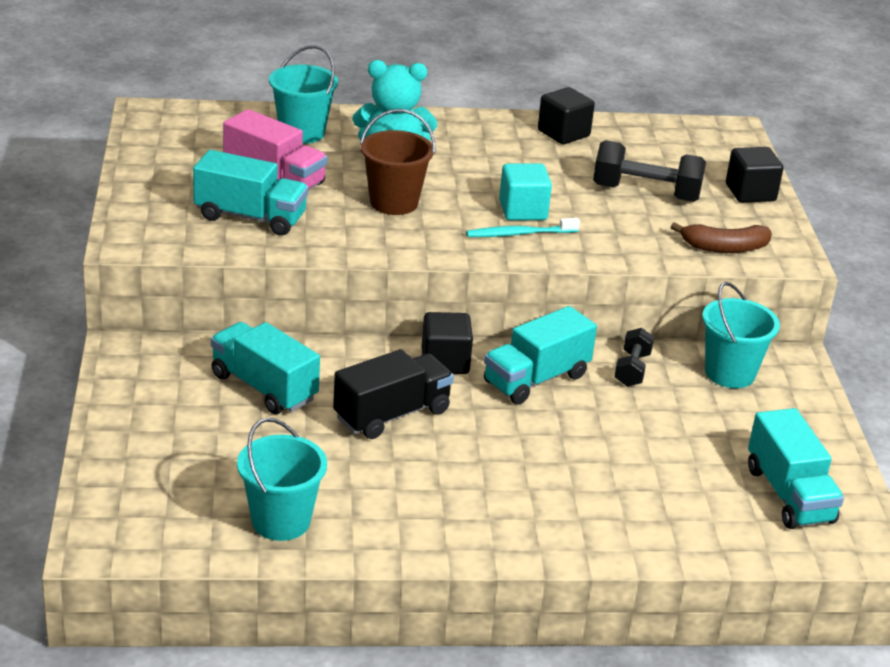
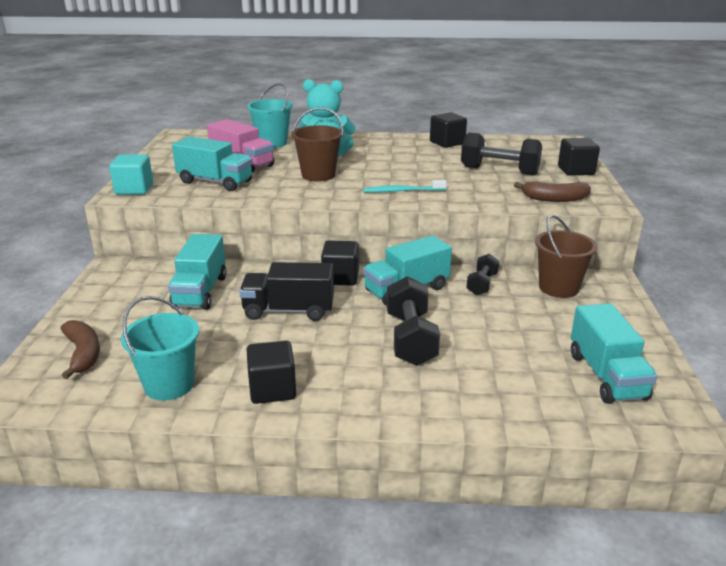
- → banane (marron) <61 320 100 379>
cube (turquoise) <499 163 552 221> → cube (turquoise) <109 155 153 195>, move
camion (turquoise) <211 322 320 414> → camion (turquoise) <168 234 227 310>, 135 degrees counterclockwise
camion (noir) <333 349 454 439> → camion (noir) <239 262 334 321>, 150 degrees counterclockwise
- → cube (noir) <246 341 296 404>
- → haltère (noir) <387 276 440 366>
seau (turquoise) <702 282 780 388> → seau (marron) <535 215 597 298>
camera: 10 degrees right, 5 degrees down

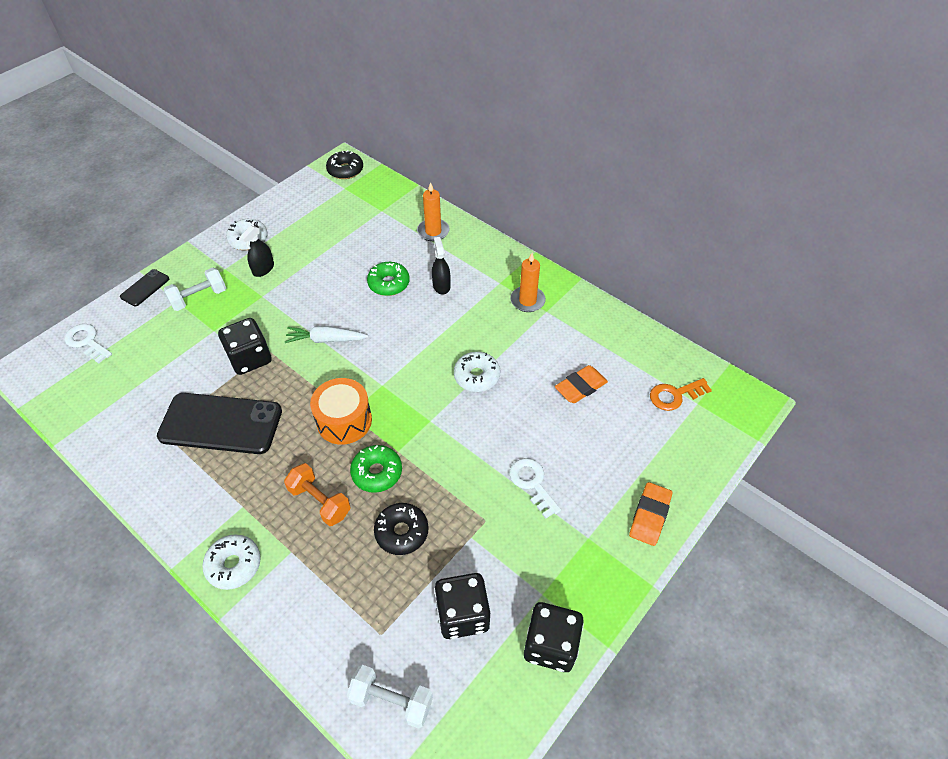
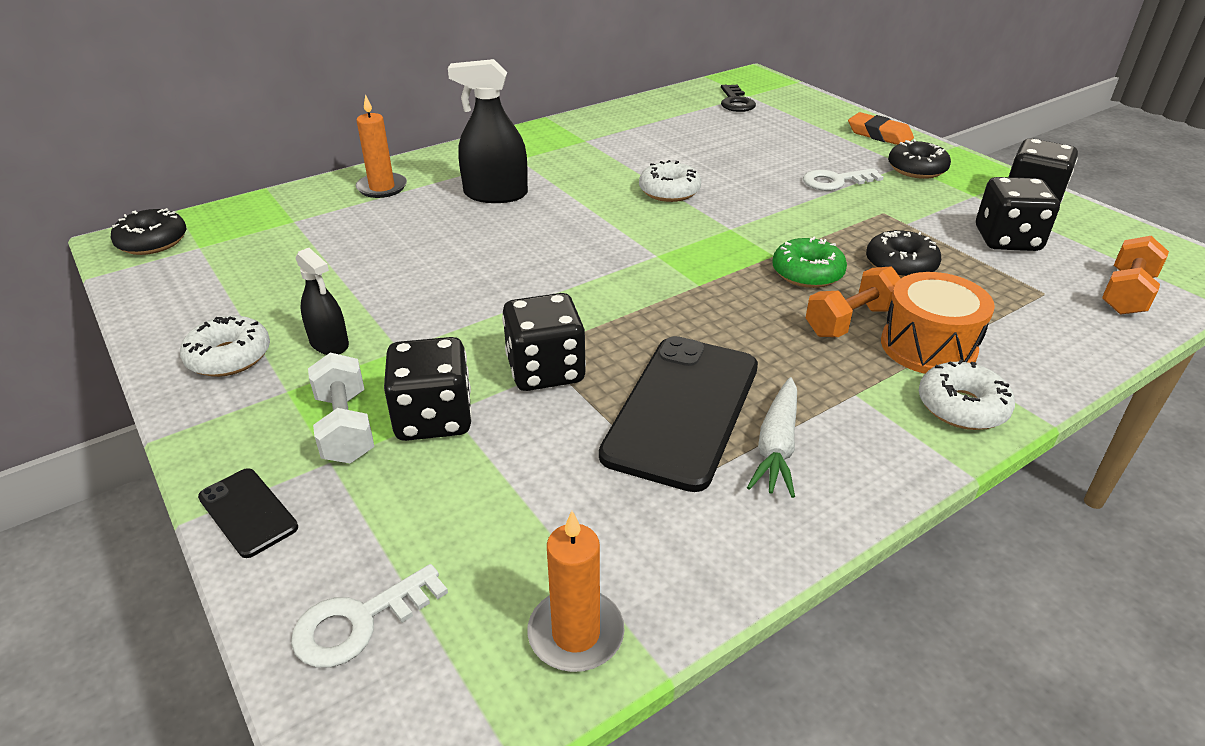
- → dé (noir) <384 337 472 441>
vaporisateur (noir) <432 237 451 295> → vaporisateur (noir) <448 59 528 203>, x1.64
bougie (orange) <510 253 546 312> → bougie (orange) <527 511 625 672>, move
clé (orange) <650 378 712 411> → clé (noir) <721 85 756 112>
carotte (blanc) <284 326 369 343> → carotte (blanc) <747 377 797 498>, move
tambour (orange) <310 378 372 445> → tambour (orange) <881 272 995 374>, move
- → beignet (noir) <888 139 951 179>
haltère (blanc) <347 665 433 729> → haltère (orange) <1102 236 1169 315>
beignet (vert) <367 262 410 296> → -
gomme (orange) <555 365 608 403> → -
camera: 75 degrees left, 15 degrees down

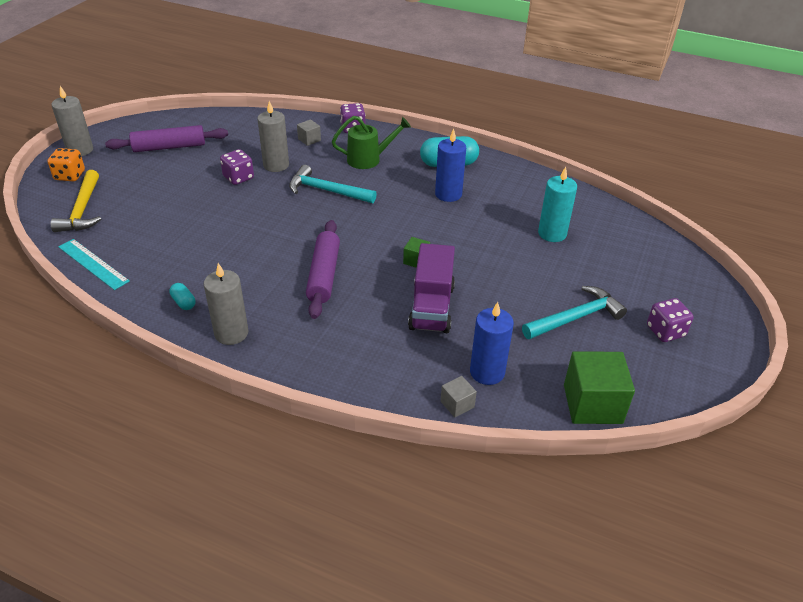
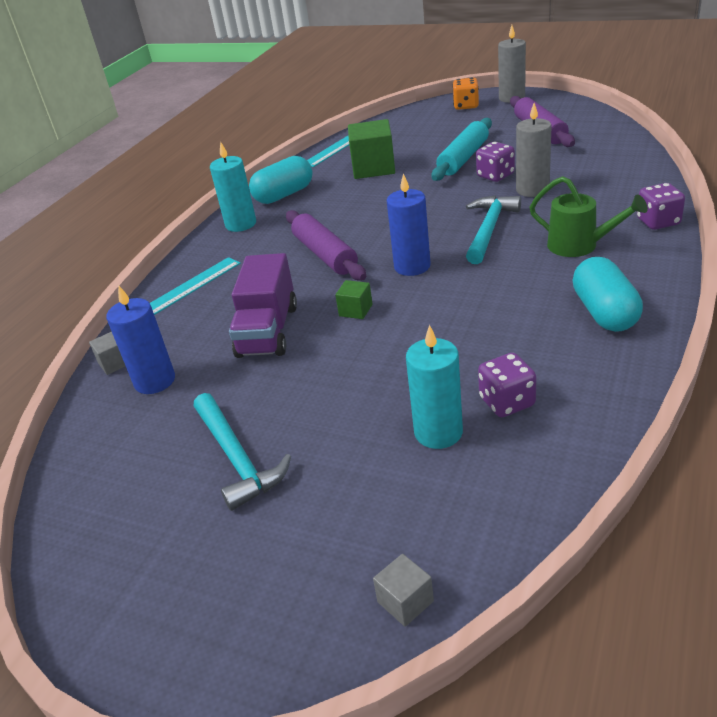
- → règle (turquoise) <150 257 241 315>
bougie (gris) <204 263 248 345> → bougie (turquoise) <210 141 256 232>
camion (violet) <408 243 455 333> → camion (violet) <229 253 297 358>, 90 degrees counterclockwise
gélule (turquoise) <169 283 196 310> → gélule (turquoise) <249 156 313 204>, x2.09
rouleau à pâtisserie (violet) <306 220 340 319> → rouleau à pâtisserie (violet) <286 210 366 281>, 60 degrees clockwise
cube (vert) <564 351 635 424> → cube (vert) <348 119 395 179>, move
cube (gris) <297 119 321 146> → cube (gris) <373 554 434 627>, move
bougie (bleu) <435 129 466 202> → bougie (bleu) <387 173 431 276>, move
- → rouleau à pâtisserie (turquoise) <431 118 492 181>
dé (violet) <647 298 694 342> → dé (violet) <478 353 536 417>, move
arrosoir (vert) <332 116 411 169> → arrosoir (vert) <529 176 648 257>, 45 degrees counterclockwise
marteau (jaune) <51 170 101 232> → -
camera: 95 degrees right, 5 degrees down

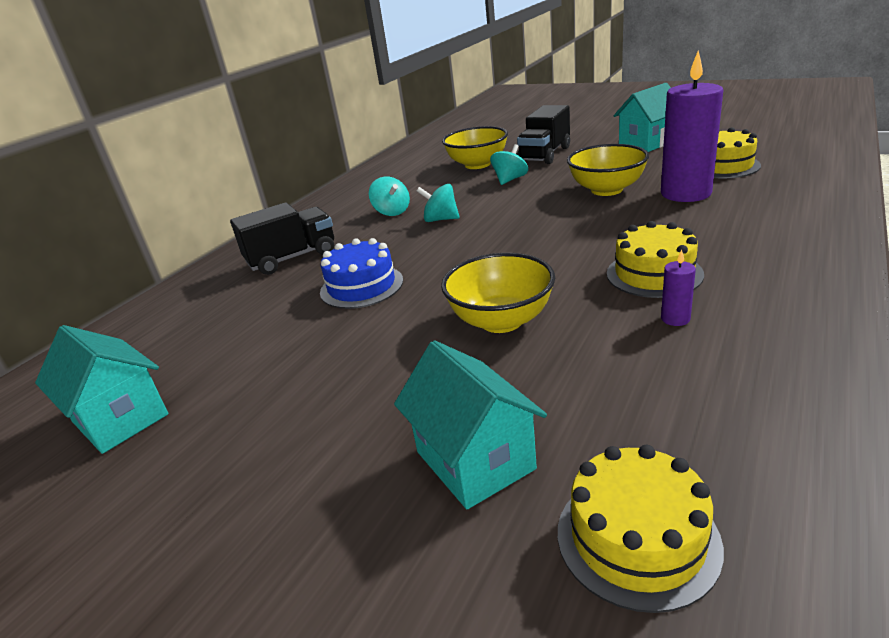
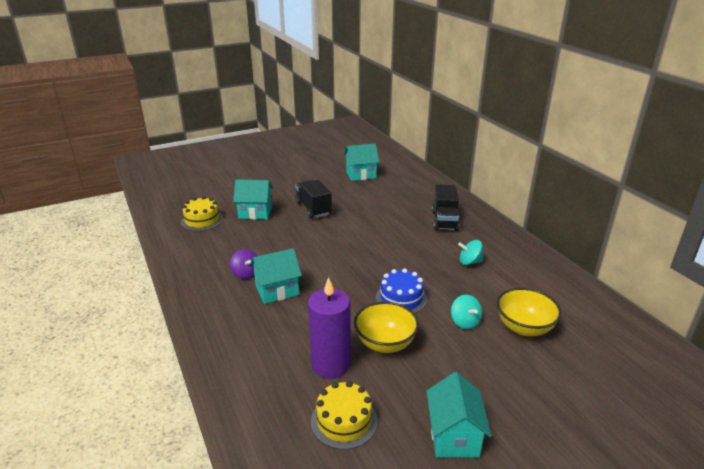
bougie (violet) <661 249 696 326> → toupie (violet) <230 249 257 279>
gâteau (jaune) <607 221 704 298> → maison (turquoise) <250 248 302 304>
camion (noir) <517 105 570 164> → camion (noir) <295 180 332 219>, move
gâteau (bleu) <320 238 403 309> → gâteau (bleu) <376 269 427 313>, move
toupie (turquoise) <417 184 460 222> → -
bol (jaune) <441 253 555 333> → -
camera: 120 degrees right, 0 degrees up

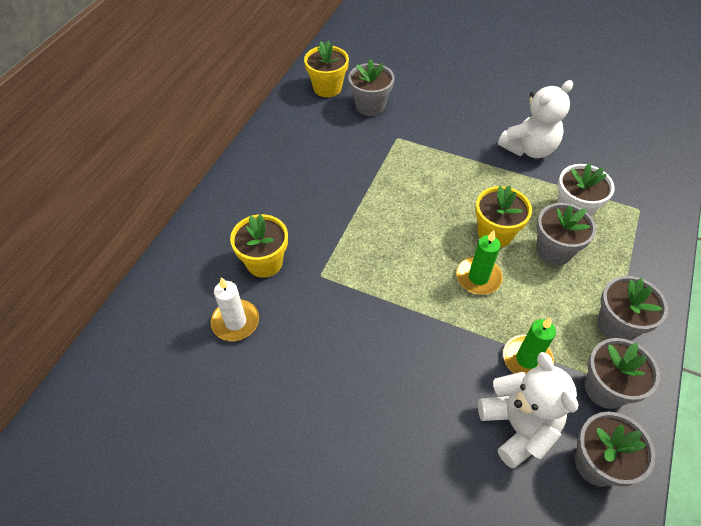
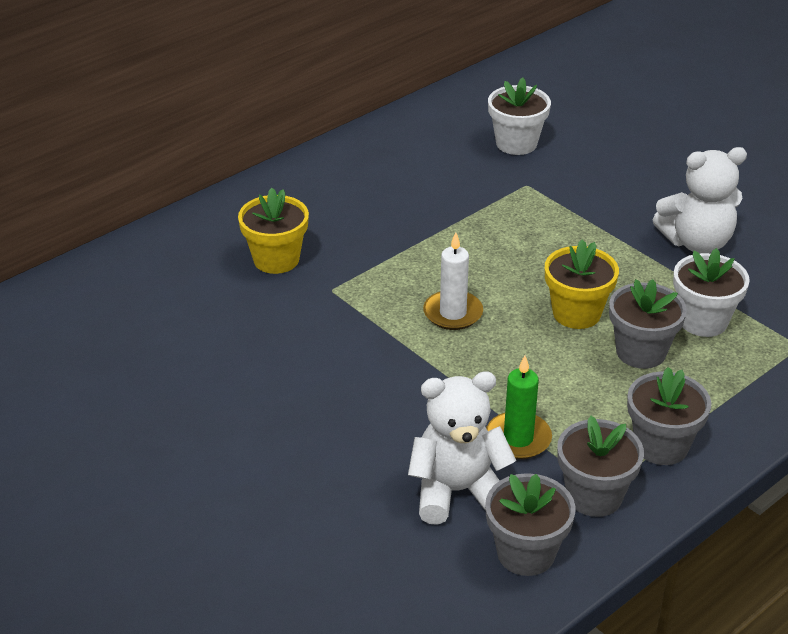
ours en peluche (blanc) <478 352 578 468> → ours en peluche (blanc) <408 371 516 525>, 105 degrees counterclockwise
bougie (blanc) <211 277 259 341> → bougie (blanc) <423 233 483 330>, move
pot de fleurs (gris) <348 59 395 116> → pot de fleurs (blanc) <488 78 551 155>
pot de fleurs (jaune) <304 41 349 97> → -
bougie (vert) <456 230 503 295> → -
camera: 25 degrees right, 15 degrees down

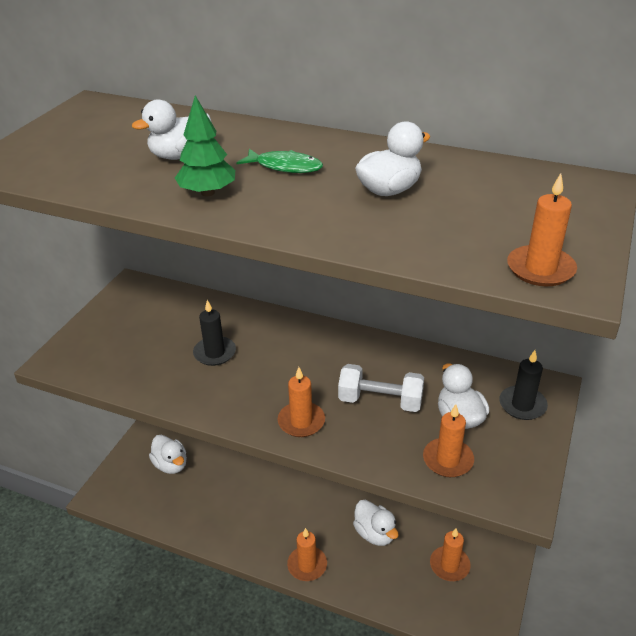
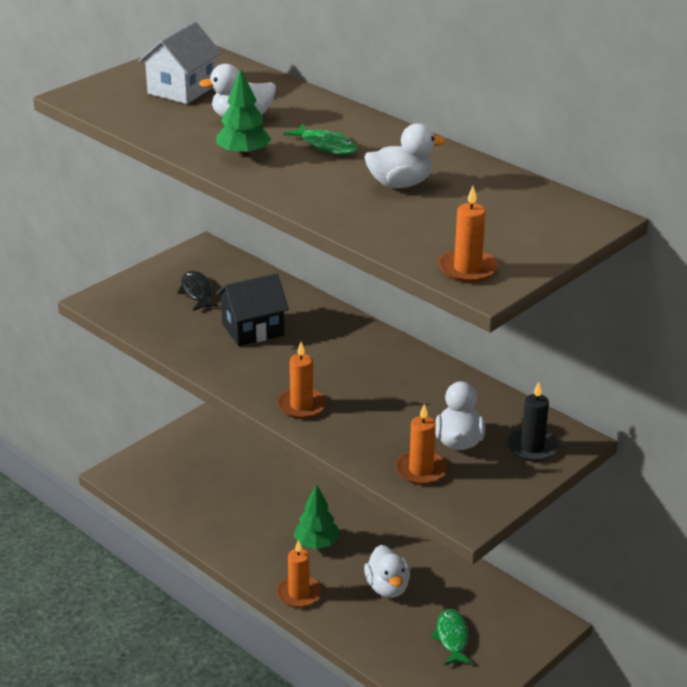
- → maison (blanc) <138 21 222 104>
- → poisson (noir) <177 271 219 311>
bougie (noir) <193 300 236 366> → maison (noir) <216 273 289 346>
- → arbre (vert) <293 484 340 549>
bougie (orange) <430 528 471 581> → poisson (vert) <431 609 472 665>
canard (blanc) <149 435 187 474> → -
haltère (blanc) <338 364 424 412> → -
camera: 20 degrees right, 5 degrees down

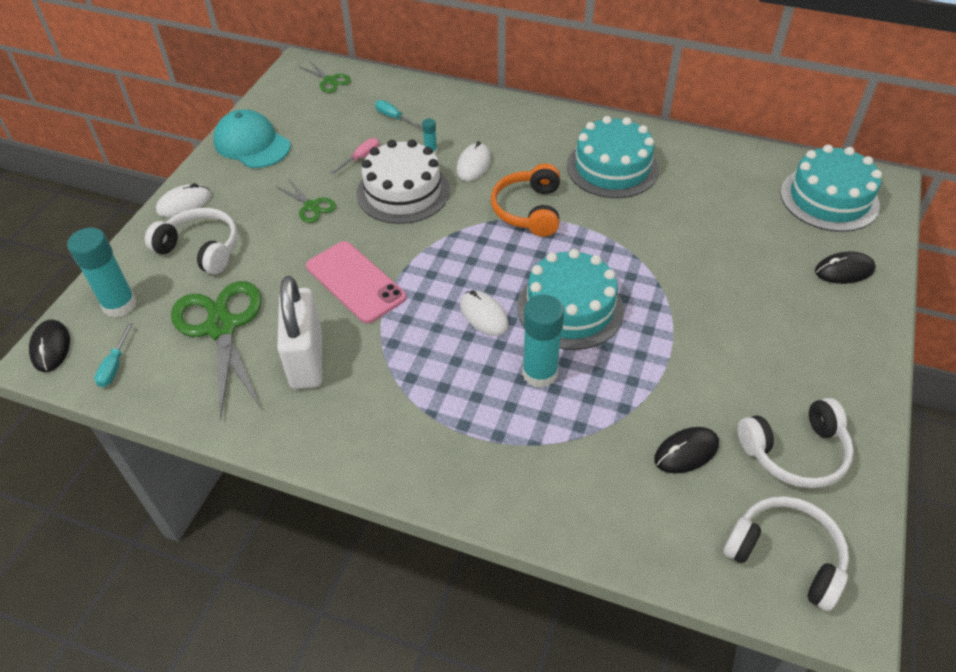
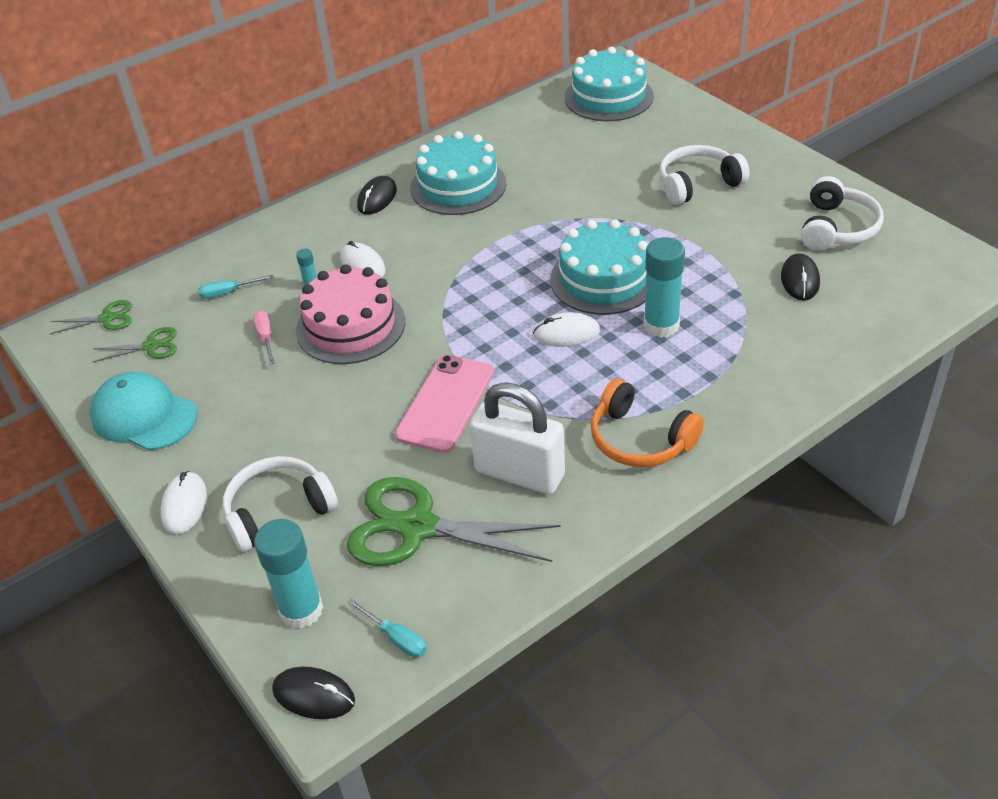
casquette (turquoise) <214 109 291 168> → casquette (turquoise) <90 372 197 451>, 45 degrees clockwise
ciseaux (vert) <277 180 336 223> → ciseaux (vert) <93 327 177 362>, move
gâteau (blanc) <356 139 450 224> → gâteau (rose) <296 264 405 364>
souris (noir) <815 251 876 284> → souris (noir) <357 176 397 215>, move
téléphone (rose) <306 241 406 323> → téléphone (rose) <395 355 494 453>, 60 degrees counterclockwise
casque audio (orange) <491 164 560 237> → casque audio (orange) <591 379 704 467>, move
casque audio (blanc) <723 496 849 611> → casque audio (blanc) <659 145 750 205>, move
camera: 55 degrees left, 5 degrees down

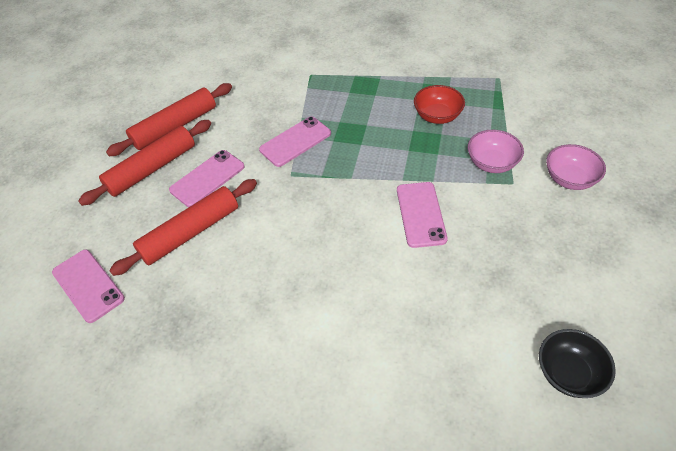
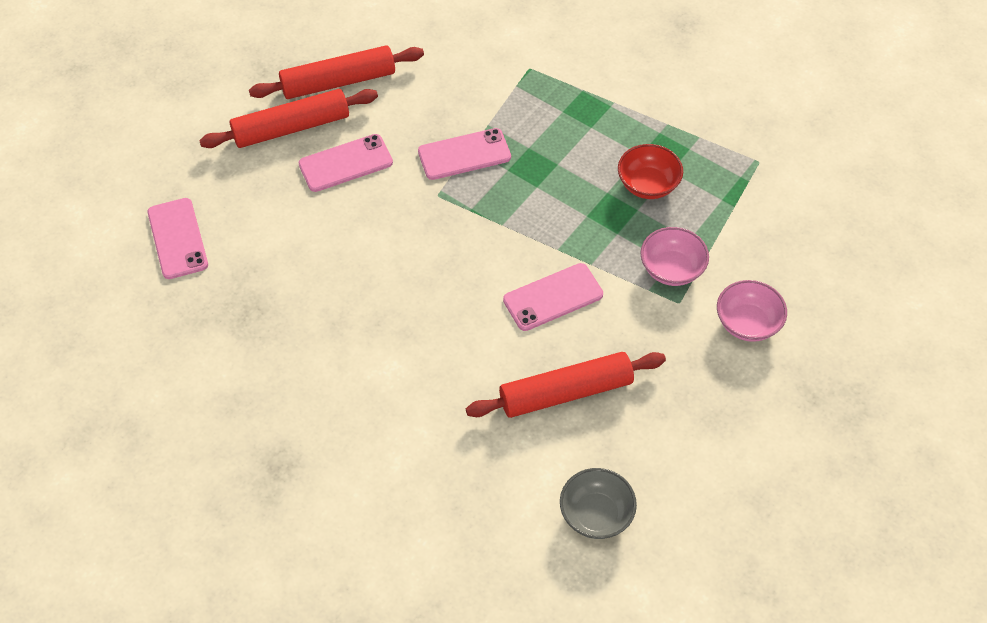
rouleau à pâtisserie (rouge) <109 179 257 276> → rouleau à pâtisserie (rouge) <466 352 666 418>, move
téléphone (rose) <397 182 448 248> → téléphone (rose) <503 263 603 331>, 45 degrees clockwise
bol (noir) <539 329 616 398> → bol (gris) <560 468 637 539>
camera: 20 degrees right, 5 degrees up

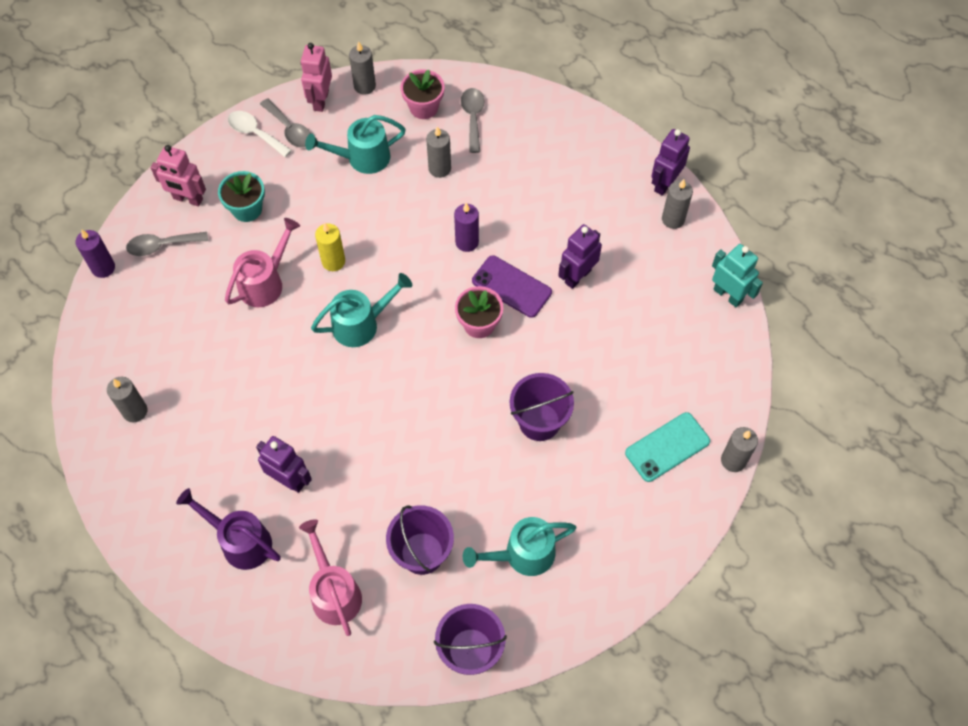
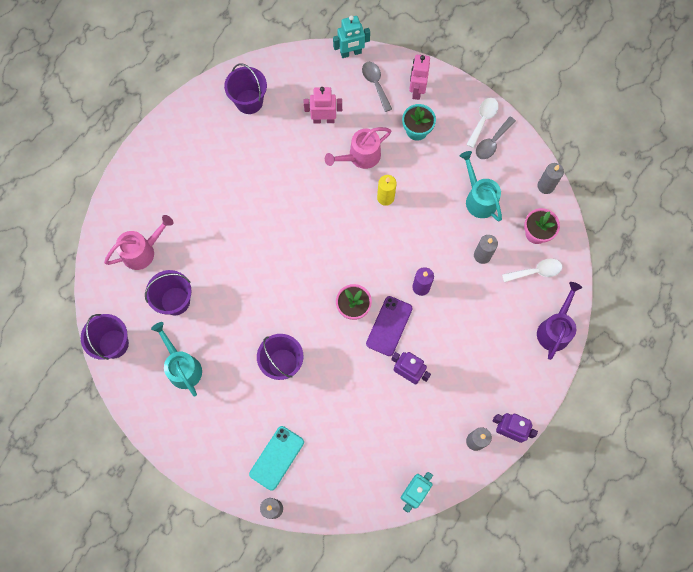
bougie (gris) <107 377 147 423> → seau (violet) <224 63 267 114>
téléphone (turquoise) <625 412 710 482> → téléphone (turquoise) <249 426 304 491>, 75 degrees clockwise
robot (rose) <301 43 332 112> → robot (rose) <304 87 342 123>, move
arrosoir (rose) <225 218 300 307> → arrosoir (rose) <325 127 391 169>, 120 degrees clockwise
bougie (violet) <76 229 115 278> → robot (turquoise) <333 15 370 58>
cuillère (gris) <461 88 484 153> → cuillère (blanc) <502 258 562 282>
arrosoir (violet) <176 488 281 570> → arrosoir (violet) <537 282 582 360>, move
robot (violet) <256 436 312 493> → -
arrosoir (turquoise) <311 273 412 347> → -
camera: 80 degrees right, 10 degrees up

